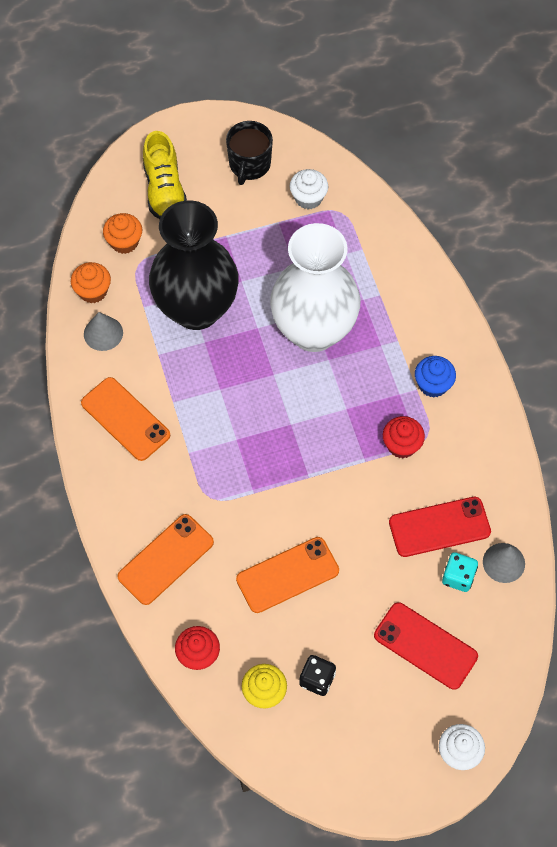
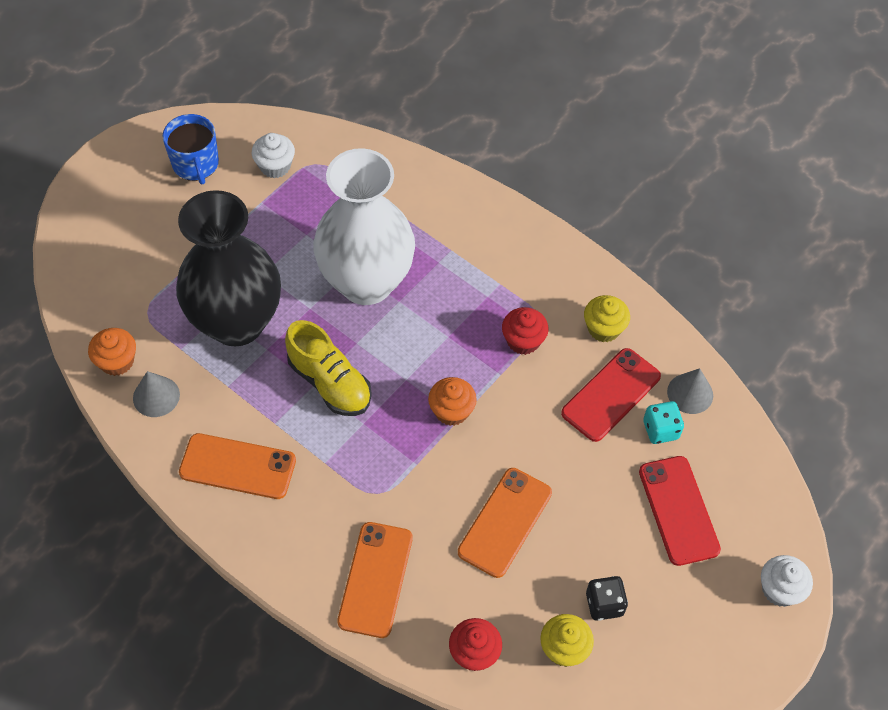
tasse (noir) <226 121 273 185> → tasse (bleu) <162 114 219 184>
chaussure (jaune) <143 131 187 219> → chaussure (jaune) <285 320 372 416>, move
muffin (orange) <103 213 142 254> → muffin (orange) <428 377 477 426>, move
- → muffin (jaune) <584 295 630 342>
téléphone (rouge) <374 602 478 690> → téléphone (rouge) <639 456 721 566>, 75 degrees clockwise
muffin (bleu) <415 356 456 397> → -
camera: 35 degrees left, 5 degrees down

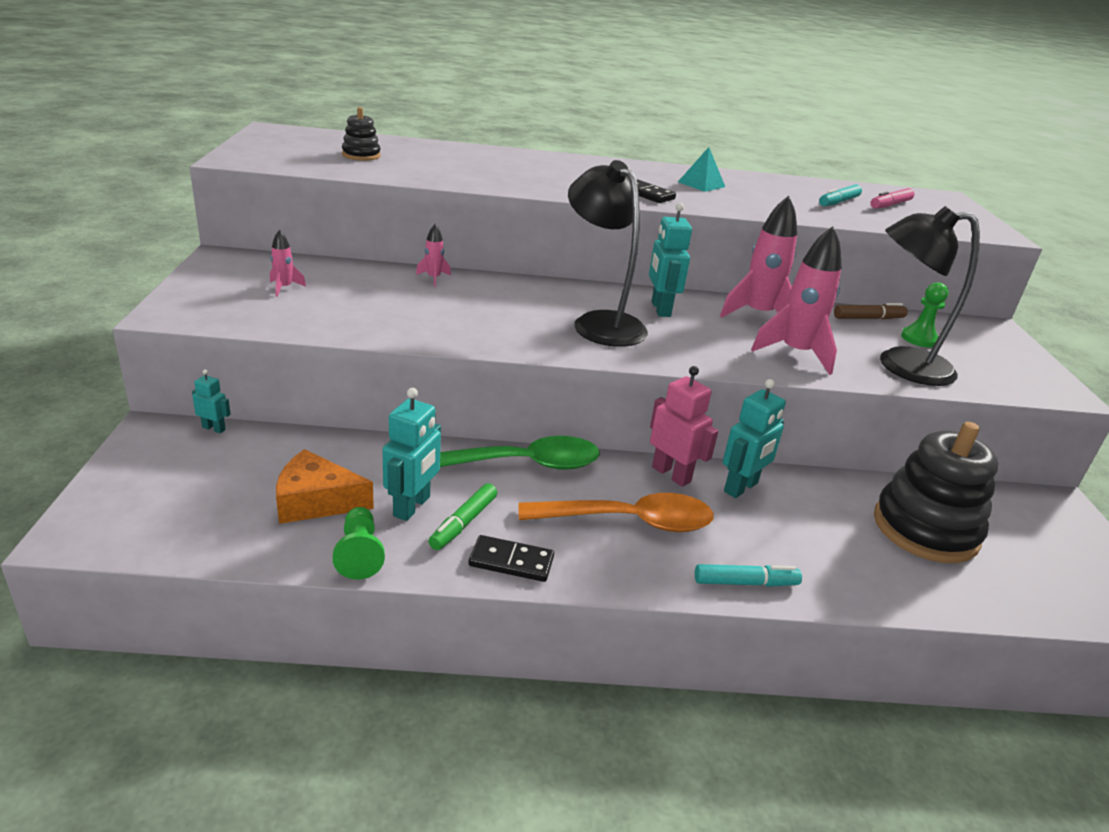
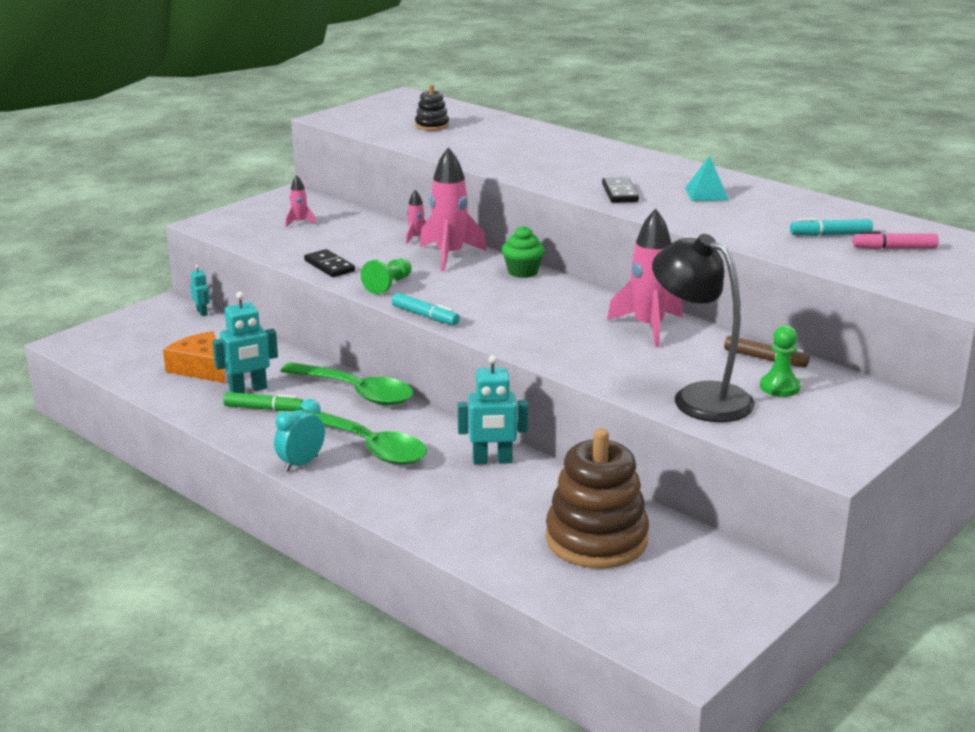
feutre (vert) <429 483 497 550> → feutre (vert) <223 392 303 411>, 150 degrees counterclockwise
- → réveil (turquoise) <274 399 325 472>
domino (noir) <468 535 554 582> → domino (noir) <304 249 355 277>, move
cuillère (orange) <519 493 714 532> → cuillère (vert) <304 409 427 465>
pion (vert) <333 507 385 580> → pion (vert) <361 258 412 294>, move
feutre (turquoise) <695 564 802 587> → feutre (turquoise) <392 293 460 325>, move
fusée (rose) <751 226 841 375> → fusée (rose) <420 147 487 271>, move
- → muffin (vert) <502 226 545 278>
jouet à empiler (noir) <874 422 998 563> → jouet à empiler (marron) <546 428 649 569>
lampe (noir) <568 160 648 347> → -
robot (turquoise) <649 203 692 317> → -
robot (rose) <650 366 718 487> → -
camera: 45 degrees right, 5 degrees down

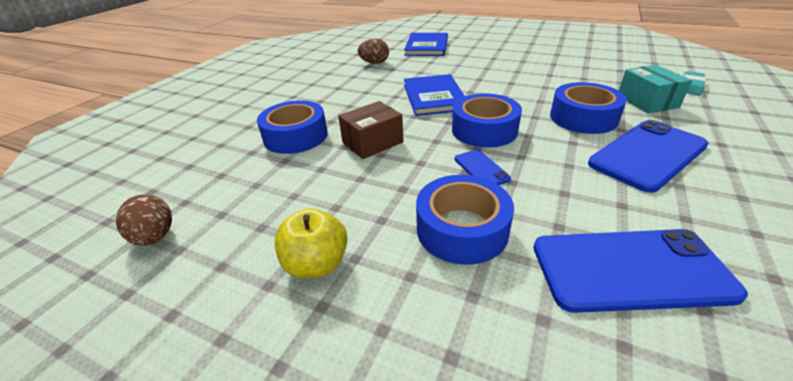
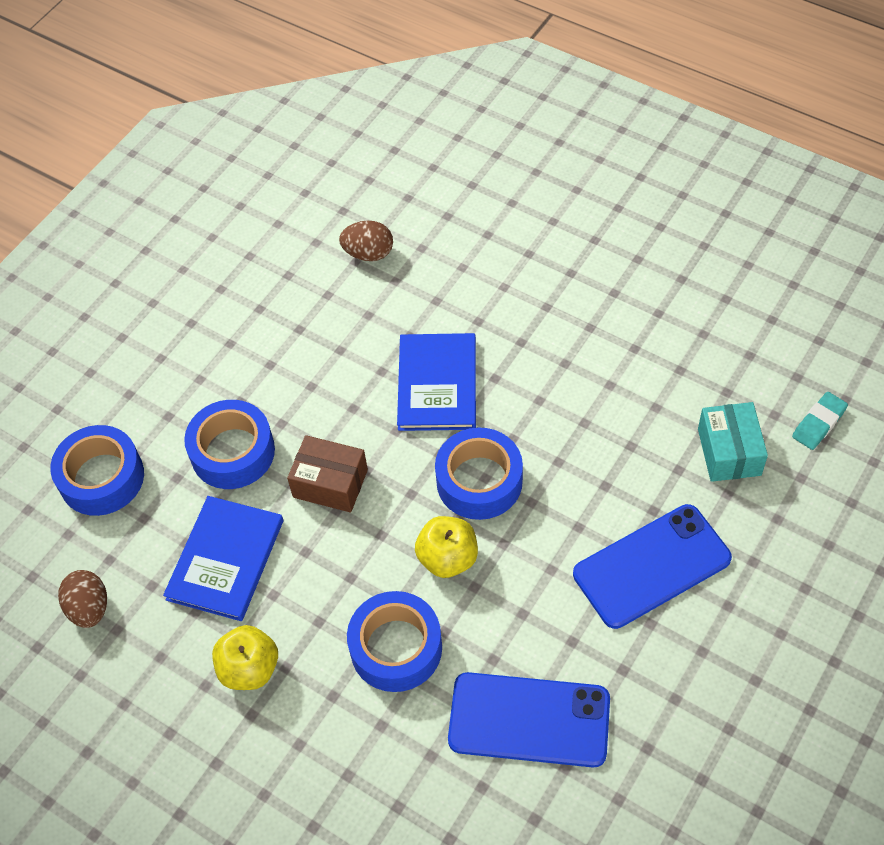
ruban adhésif (bleu) <550 82 627 134> → ruban adhésif (bleu) <50 425 144 516>, move
livre (bleu) <404 33 448 56> → livre (bleu) <163 496 283 621>, move
boîte (marron) <338 101 403 159> → boîte (marron) <287 435 368 512>, 45 degrees clockwise
téléphone (bleu) <455 149 511 185> → pomme (jaune) <415 516 478 578>
camera: 10 degrees right, 20 degrees up

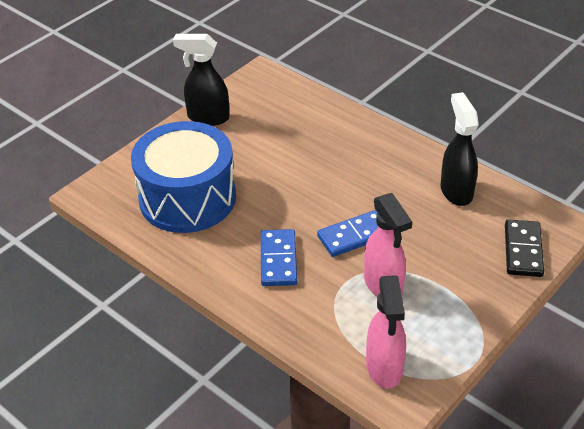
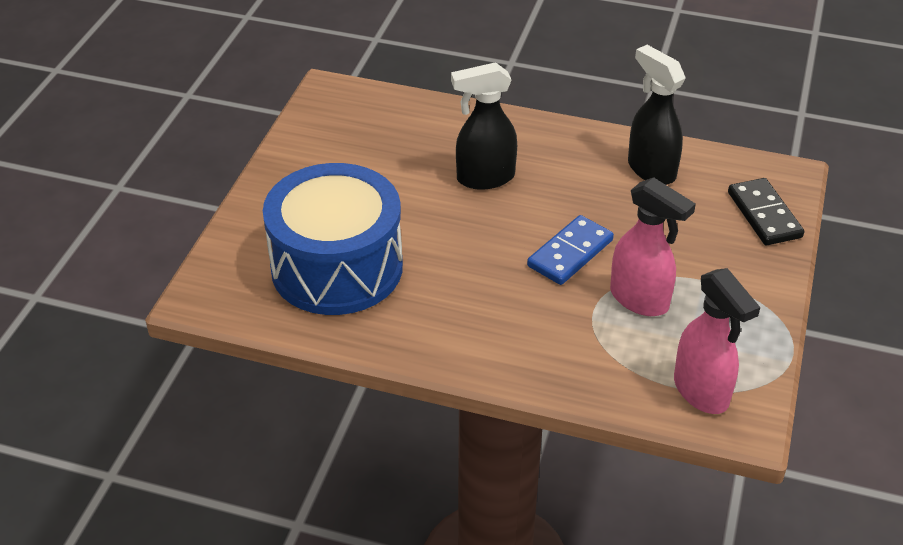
vaporisateur (noir) <173 34 229 126> → vaporisateur (noir) <451 62 517 190>, move
domino (bleu) <261 229 297 286> → -
camera: 25 degrees left, 0 degrees up

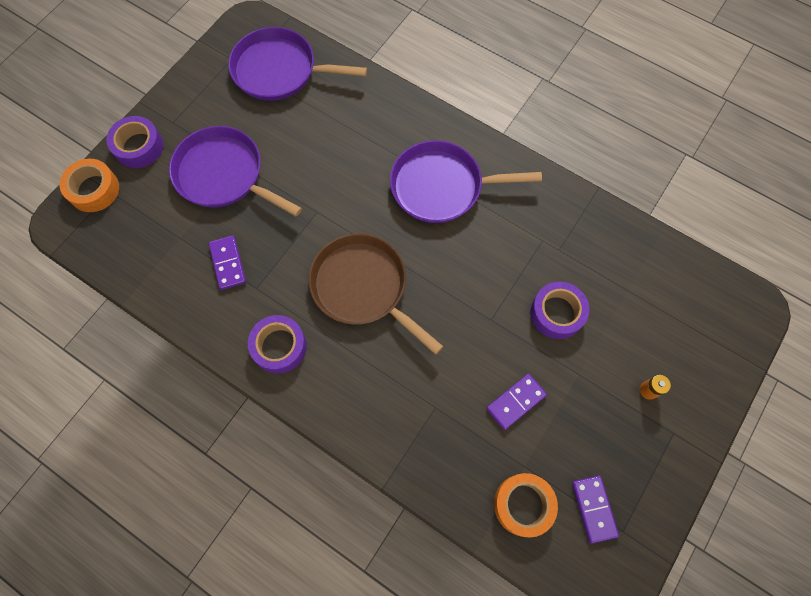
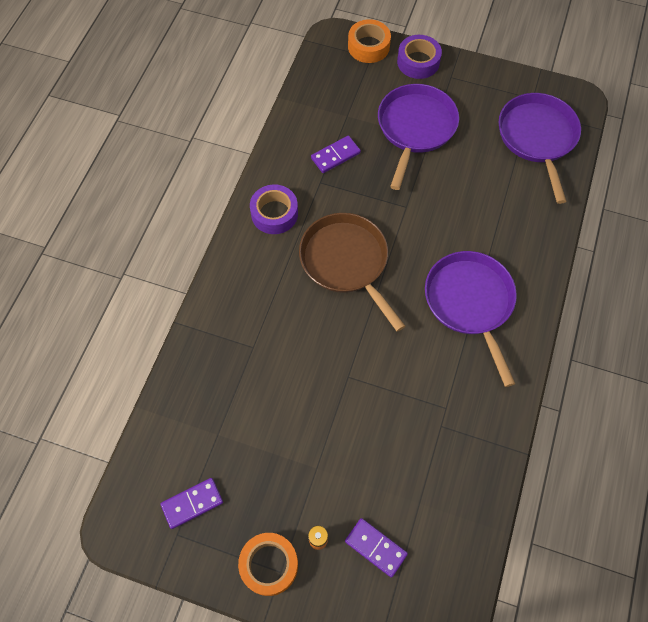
ruban adhésif (orange) <494 473 558 537> → ruban adhésif (orange) <238 533 298 596>, move
poêle (marron) <309 234 443 355> → poêle (marron) <299 213 405 332>, 60 degrees counterclockwise
domino (violet) <486 374 547 430> → domino (violet) <345 518 408 578>, move
ruban adhésif (violet) <531 282 589 339> → -
camera: 75 degrees right, 5 degrees down

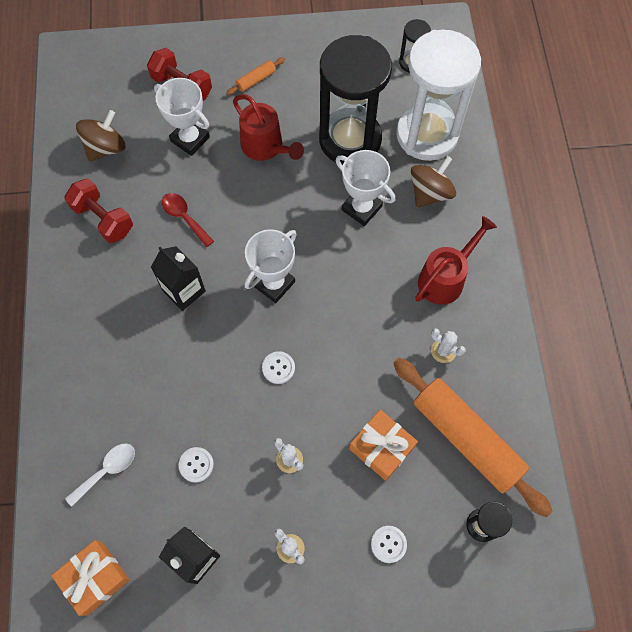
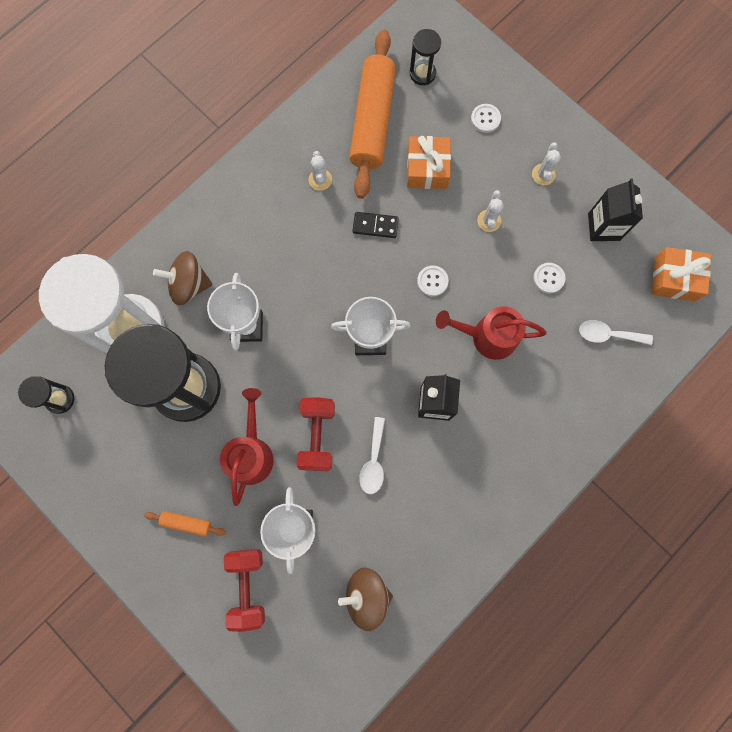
haltère (rouge) <64 179 133 243> → haltère (rouge) <296 397 335 471>, move
- → domino (noir) <353 212 399 238>
cuillère (rouge) <162 193 214 247> → cuillère (blanc) <359 417 385 494>
arrosoir (rouge) <415 216 497 305> → arrosoir (rouge) <436 306 547 360>, move
camera: 130 degrees left, 10 degrees up

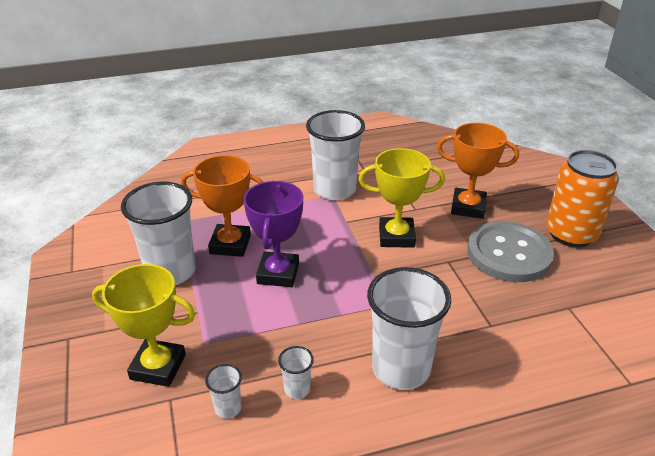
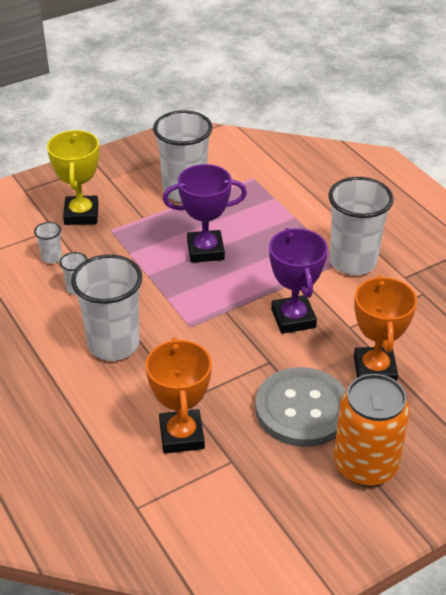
trophée (orange) <181 155 263 257> → trophée (orange) <146 338 212 454>, move
trophée (jaune) <358 148 445 248> → trophée (violet) <269 228 328 334>
camera: 75 degrees right, 5 degrees up

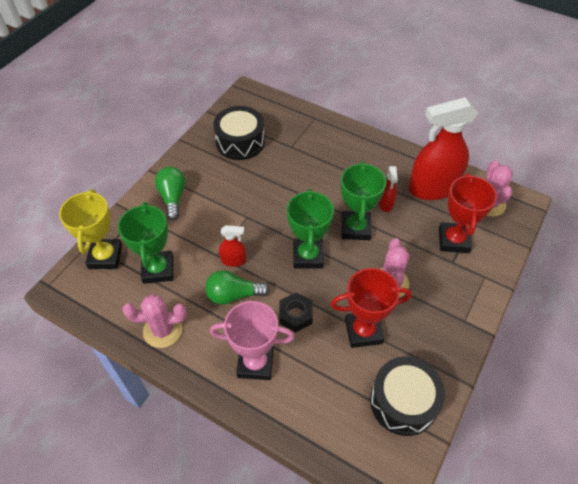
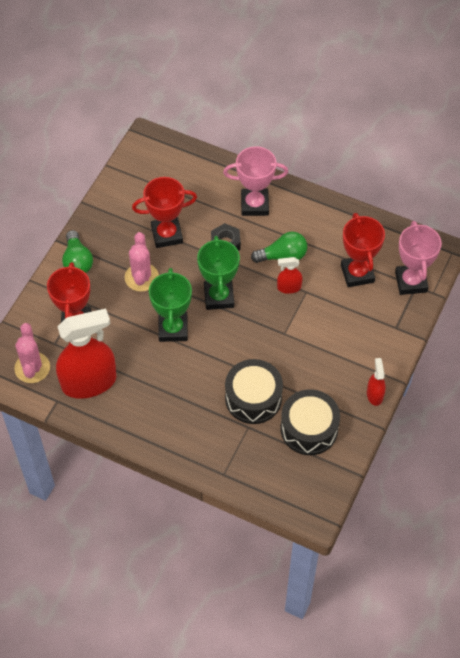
ampoule (vert) <155 167 186 220> → ampoule (vert) <62 230 93 273>, move
tambour (noir) <370 357 445 436> → tambour (noir) <225 359 283 424>, move
trophée (vert) <118 202 173 284> → trophée (rouge) <341 213 385 287>
vaporisateur (rouge) <378 166 398 212> → vaporisateur (rouge) <367 358 386 406>, move
trophée (jaune) <59 189 122 269> → trophée (rose) <395 221 442 295>
cactus (rose) <122 294 187 348> → -
camera: 175 degrees right, 5 degrees up

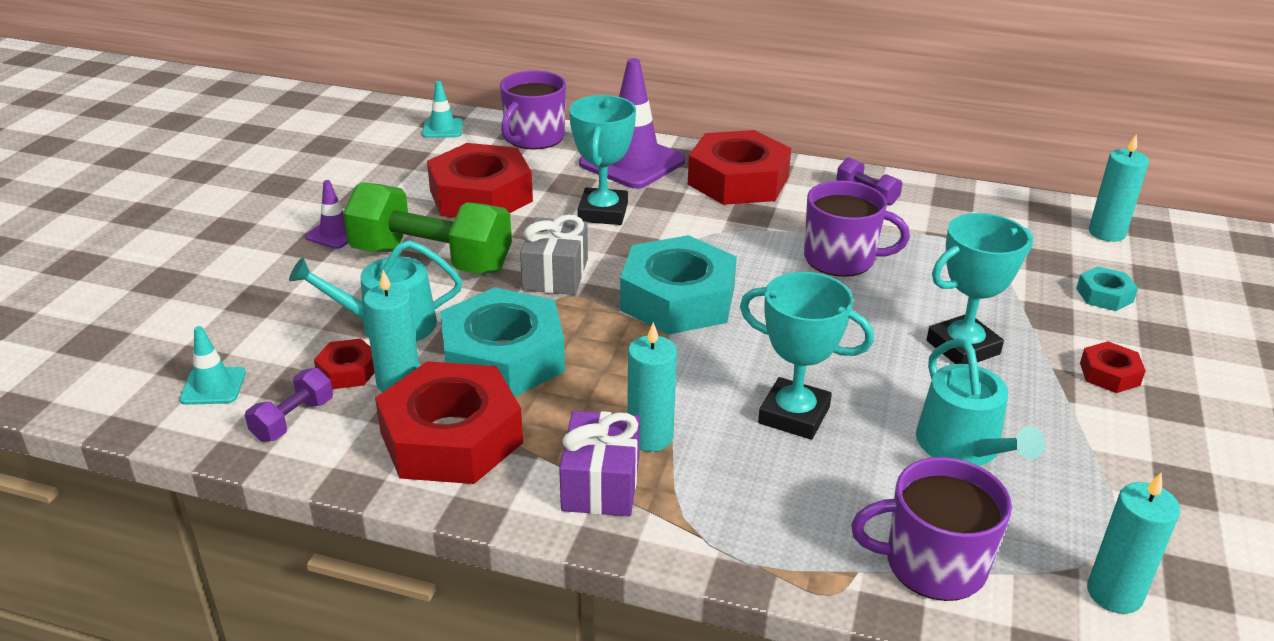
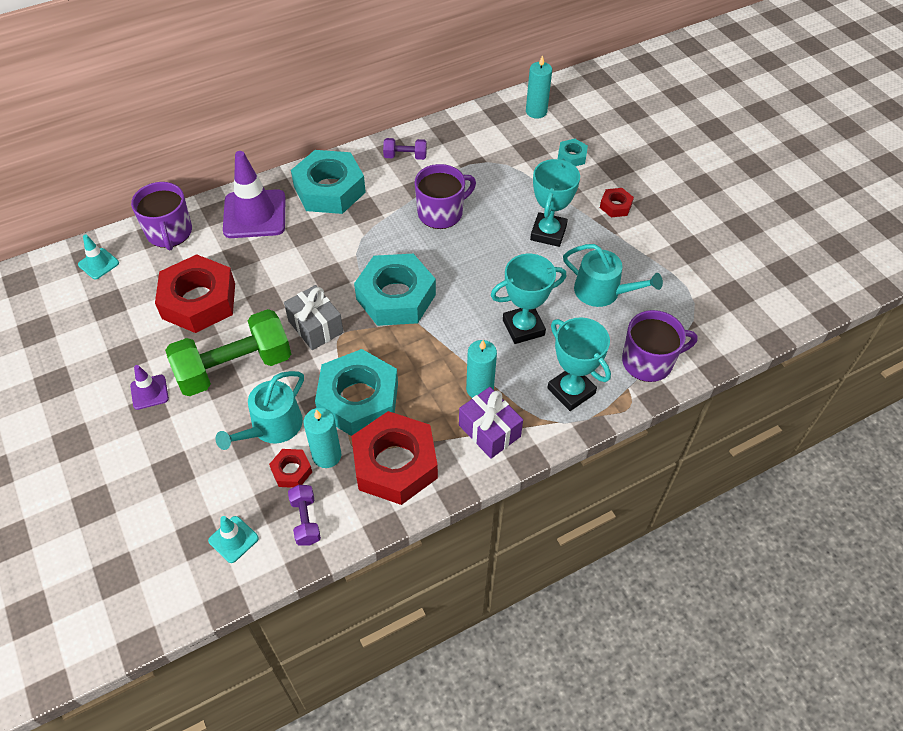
écrou (rouge) <688 130 791 205> → écrou (turquoise) <291 150 366 214>
trophée (turquoise) <569 95 636 225> → trophée (turquoise) <547 317 611 411>, move
tasse (violet) <851 457 1012 601> → tasse (violet) <622 310 697 382>, 150 degrees counterclockwise
bougie (turquoise) <1087 473 1180 614> → -
camera: 45 degrees left, 20 degrees up

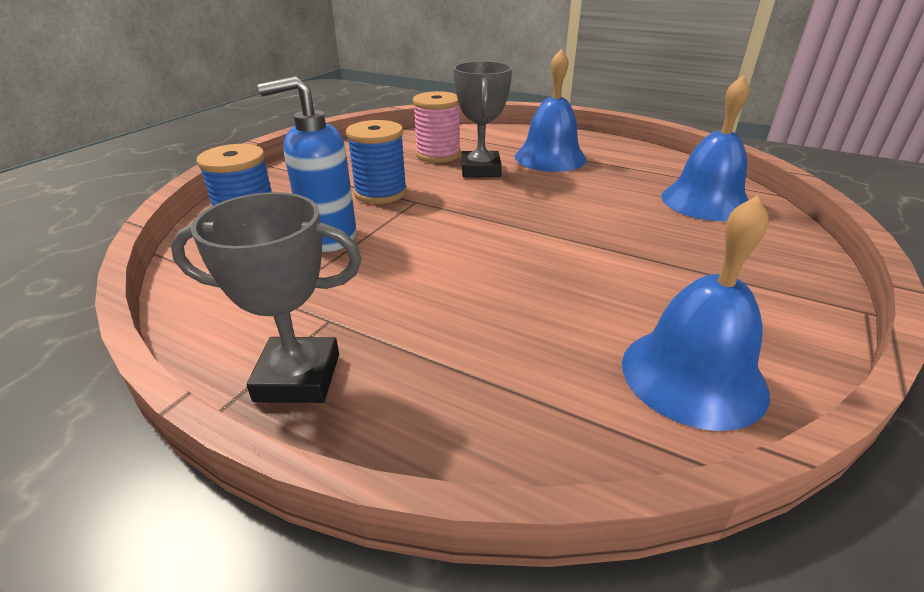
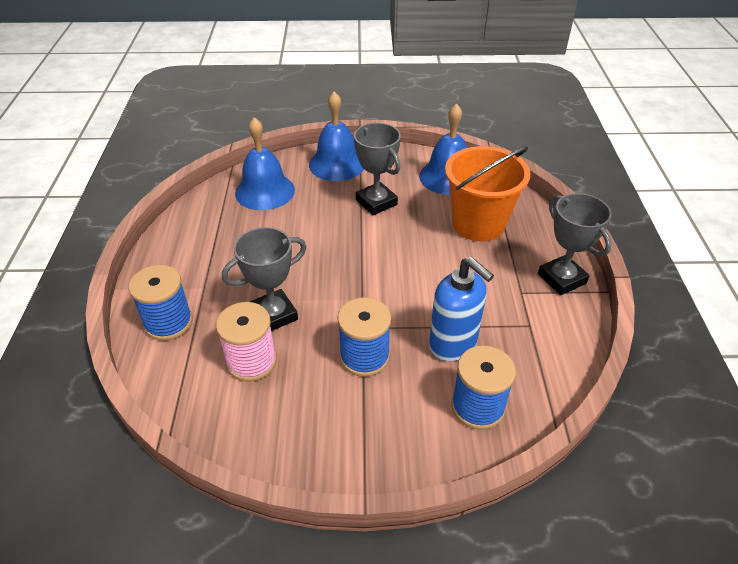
- → bobine (bleu) <129 265 193 341>
cloche (bleu) <515 49 587 172> → cloche (bleu) <309 92 364 181>, move
- → trophée (gris) <354 123 401 215>
- → seau (orange) <445 146 530 241>
camera: 120 degrees left, 10 degrees up

